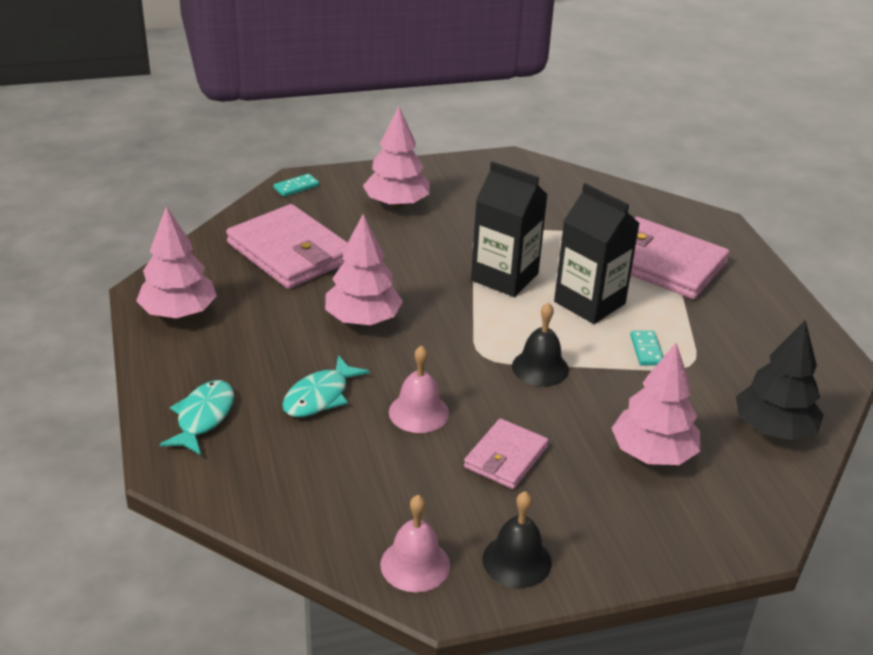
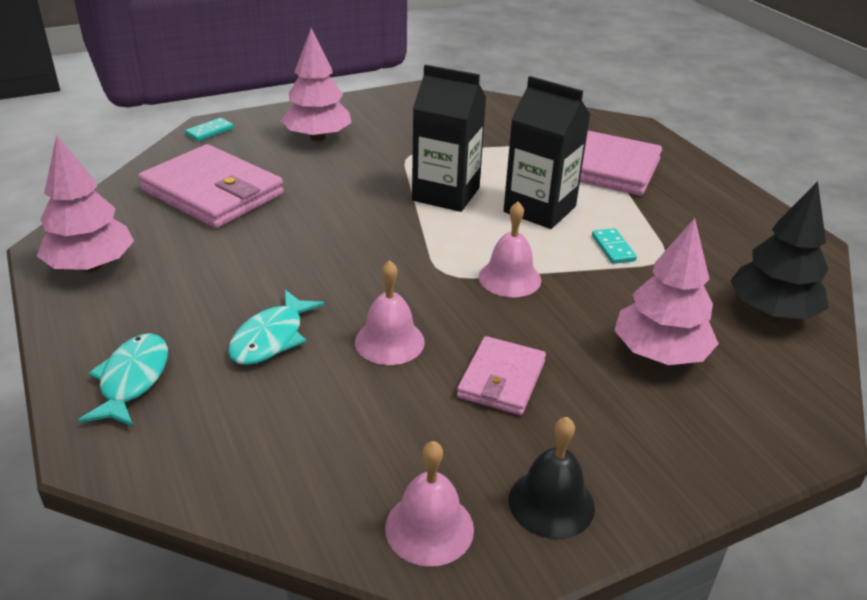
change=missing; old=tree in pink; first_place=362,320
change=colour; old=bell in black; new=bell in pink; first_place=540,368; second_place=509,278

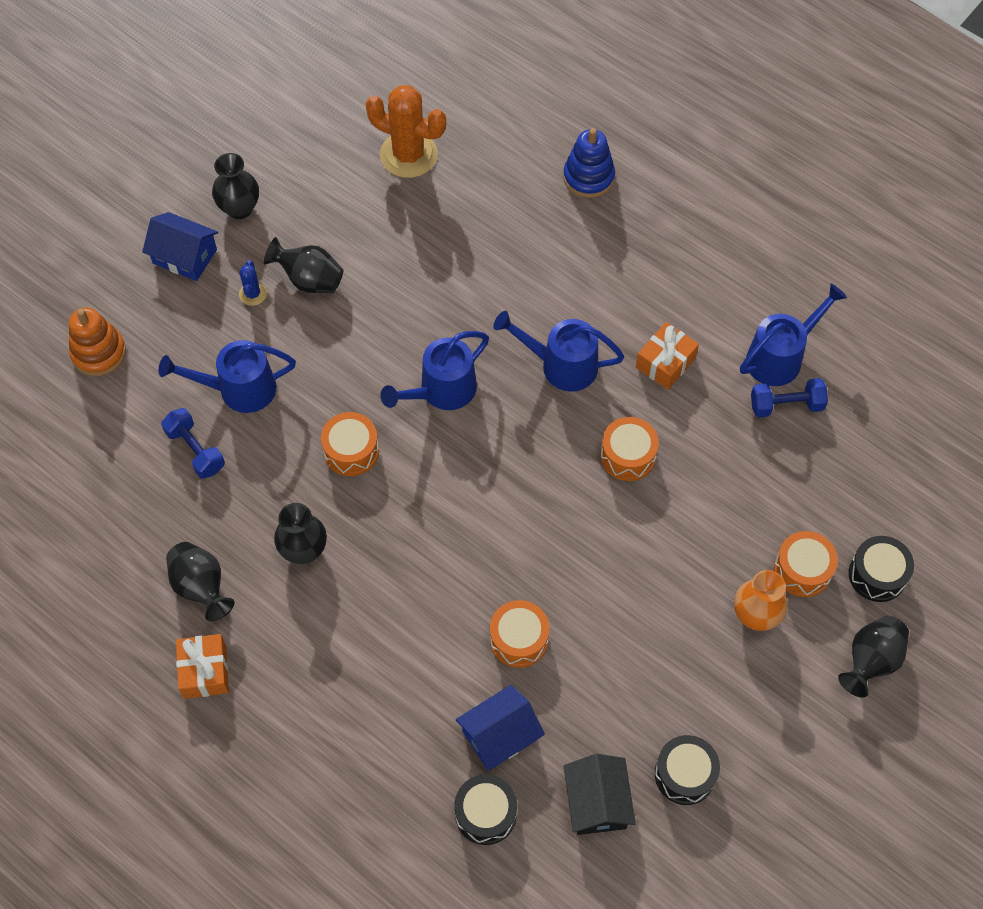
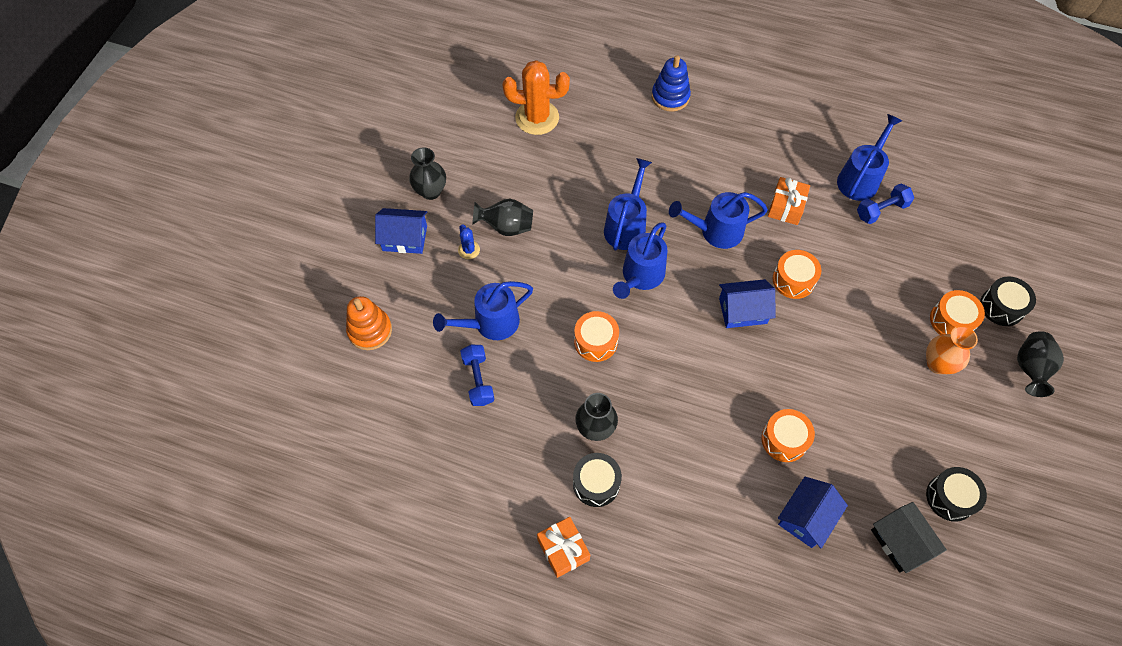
change=spun; old=dumbbell in blue; first_place=195,450; second_place=478,380; degrees=45
change=missing; old=vase in black; first_place=201,587
change=relocated; old=drum in black; first_place=485,814; second_place=596,483
change=appeared; new=watering can in blue; second_place=626,225
change=appeared; new=house in blue; second_place=742,310

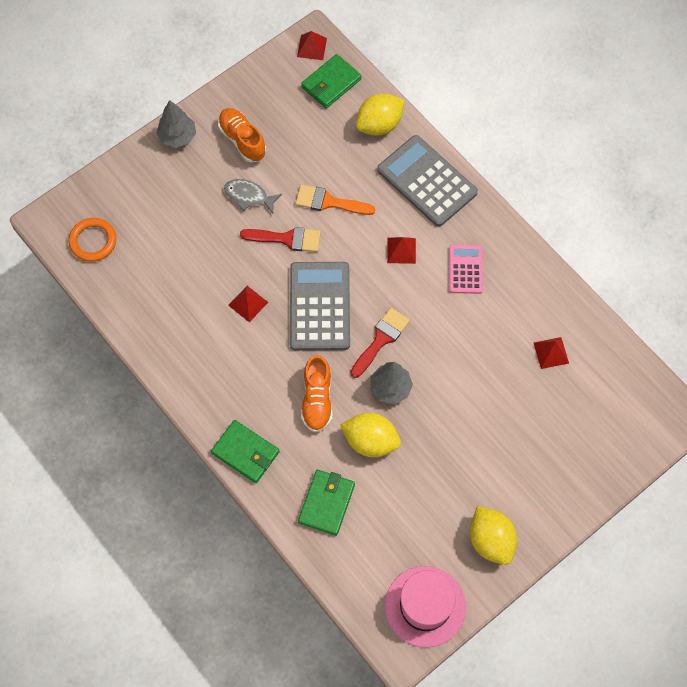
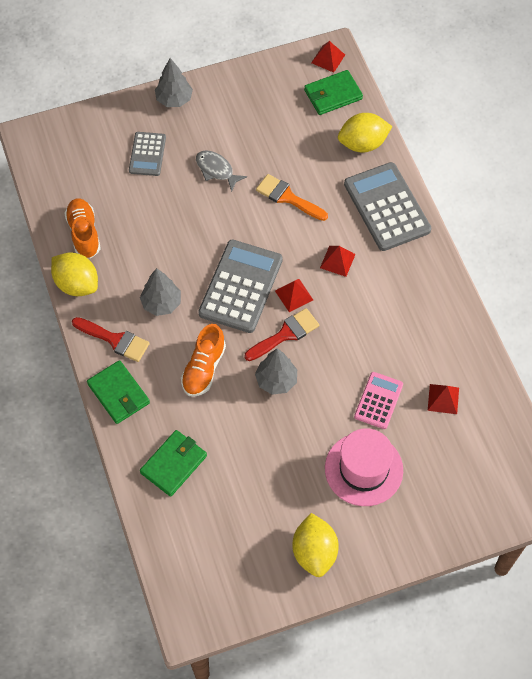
change=missing; old=ring in orange; first_place=93,241
change=relocated; old=shoe in orange; first_place=242,140; second_place=84,233
change=relocated; old=pyramid in red; first_place=248,303; second_place=294,295
change=relocated; old=brush in red; first_place=287,239; second_place=115,340
change=relocated; old=lemon in yellow; first_place=370,441; second_place=77,284
change=relocated; old=hat in pink; first_place=425,606; second_place=363,469
change=relocated; old=calculator in pink; first_place=465,269; second_place=378,400
change=appeared; new=calculator in grey; second_place=147,154
change=appeared; new=tree in grey; second_place=161,303

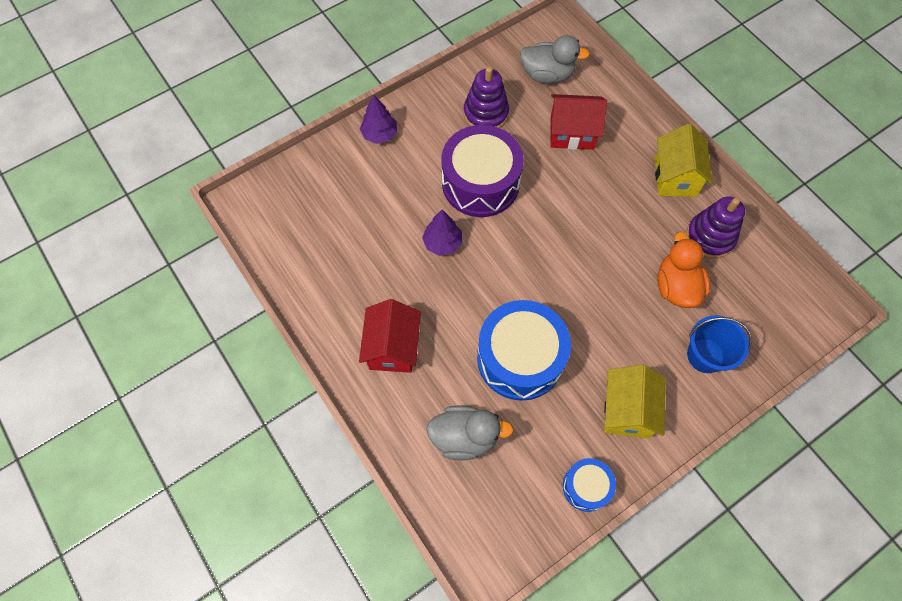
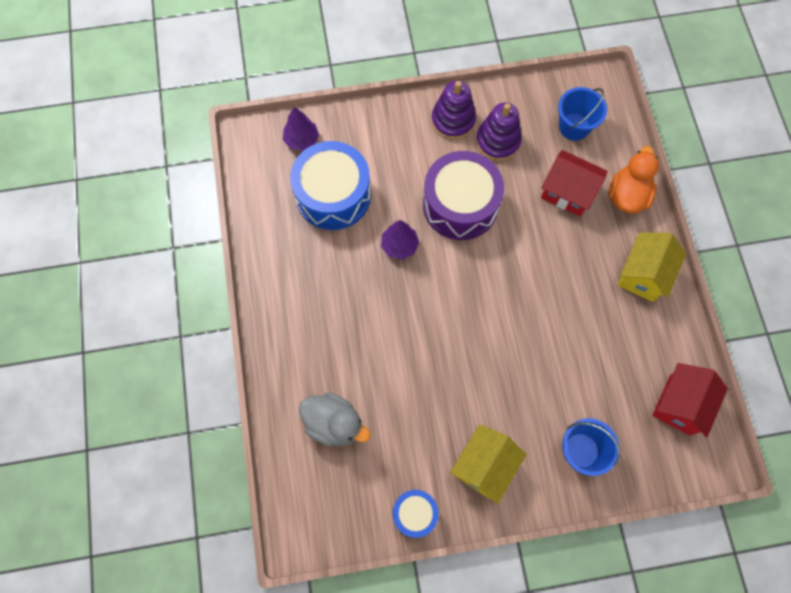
change=relocated; old=house in red; first_place=392,347; second_place=679,404
change=relocated; old=tree in purple; first_place=379,134; second_place=302,140
change=relocated; old=drum in blue; first_place=520,358; second_place=333,195
change=exchanged; old=duck in grey; new=bucket in blue; first_place=547,75; second_place=574,126
change=relocated; old=duck in orange; first_place=676,286; second_place=627,195
change=relocated; old=stacking toy in purple; first_place=710,237; second_place=453,120

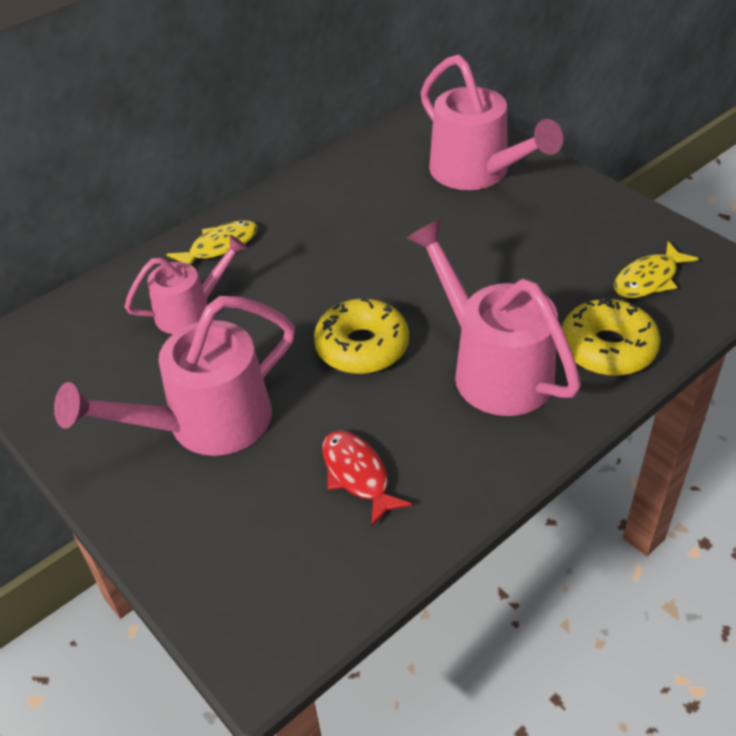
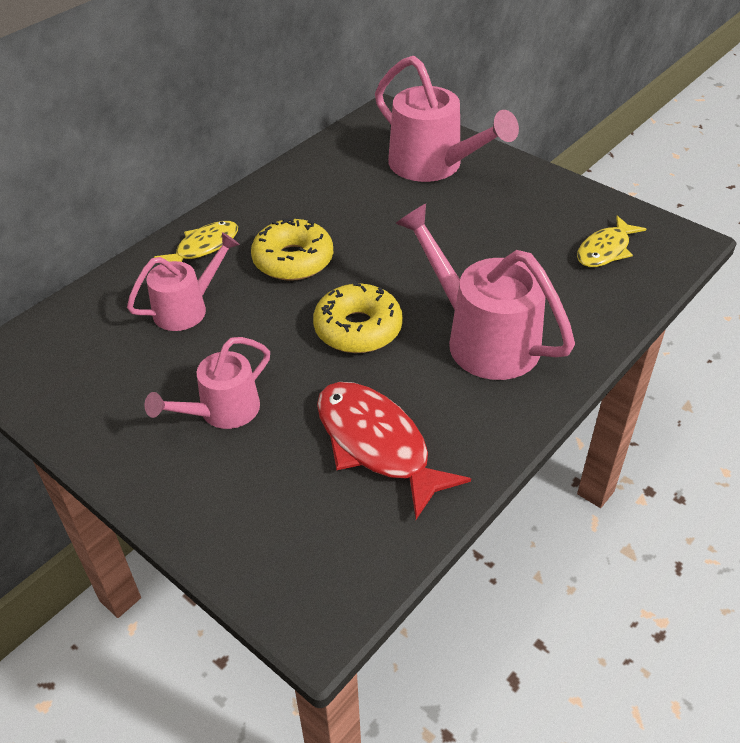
change=size; old=watering can in pink; first_place=204,424; second_place=221,412; factor=0.61
change=size; old=fish in red; first_place=357,475; second_place=377,445; factor=1.62
change=relocated; old=donut in yellow; first_place=607,348; second_place=293,260

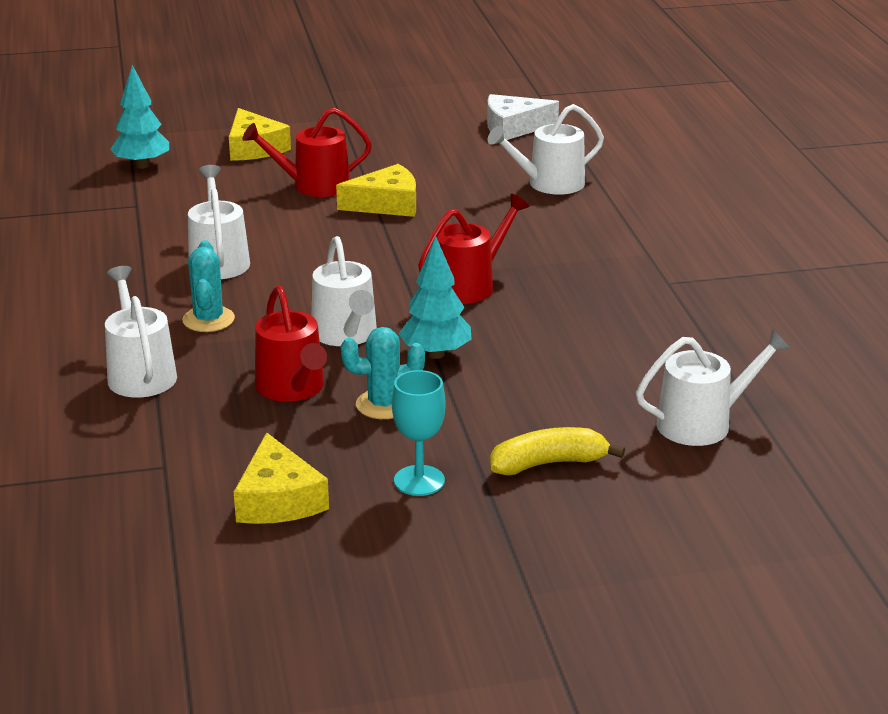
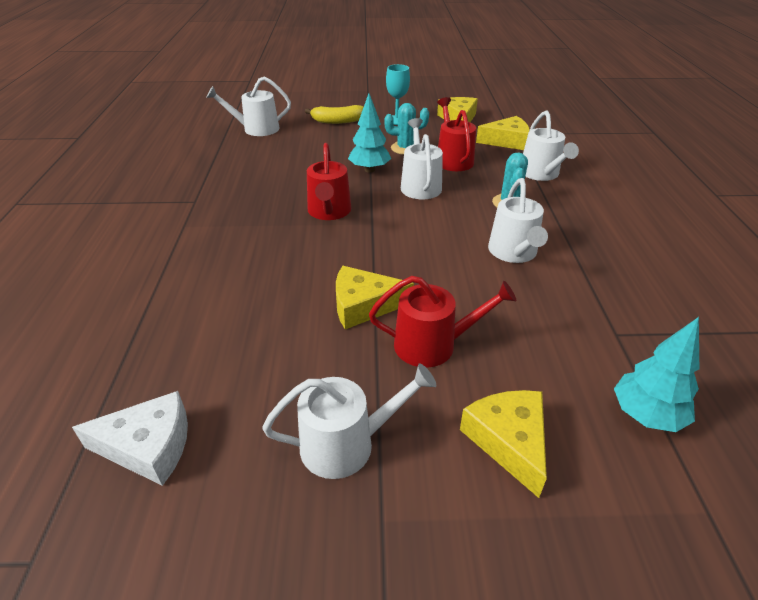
change=spun; old=watering can in red; first_place=468,285; second_place=329,212; degrees=-60
change=relocated; old=watering can in white; first_place=549,184; second_place=346,444
change=appeared; new=cheese in yellow; second_place=507,141

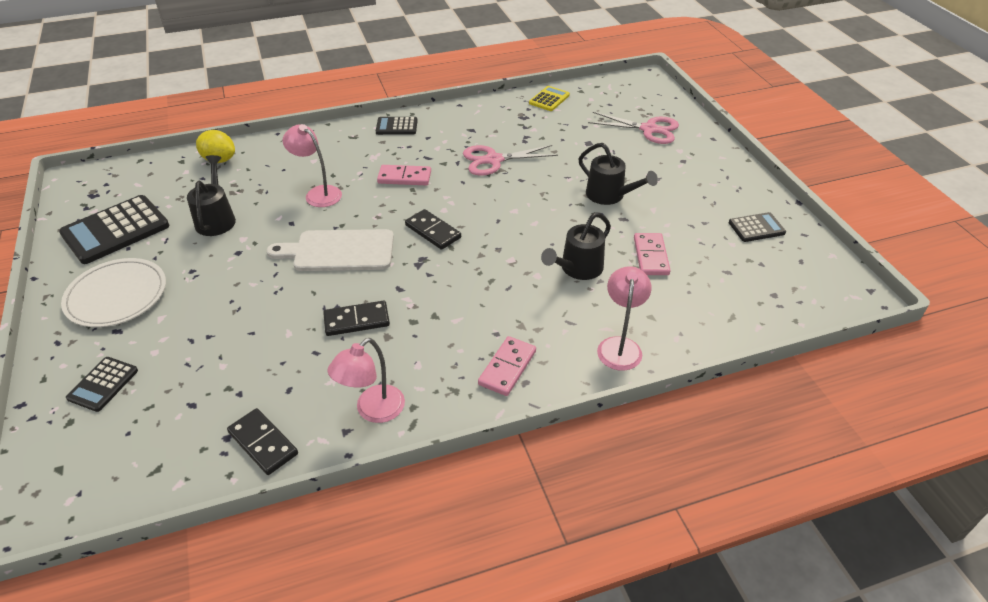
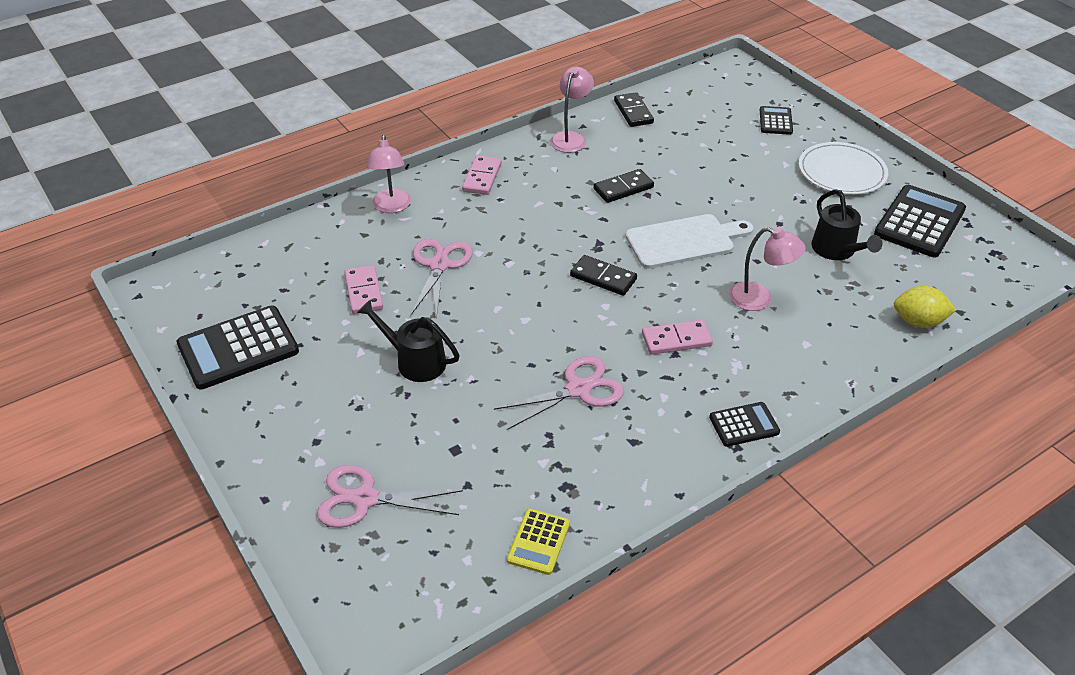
change=spun; old=domino in black; first_place=263,443; second_place=633,112; degrees=45
change=exchanged; old=watering can in black; new=scissors in pink; first_place=577,269; second_place=439,265
change=size; old=calculator in black; first_place=756,228; second_place=238,348; factor=1.87

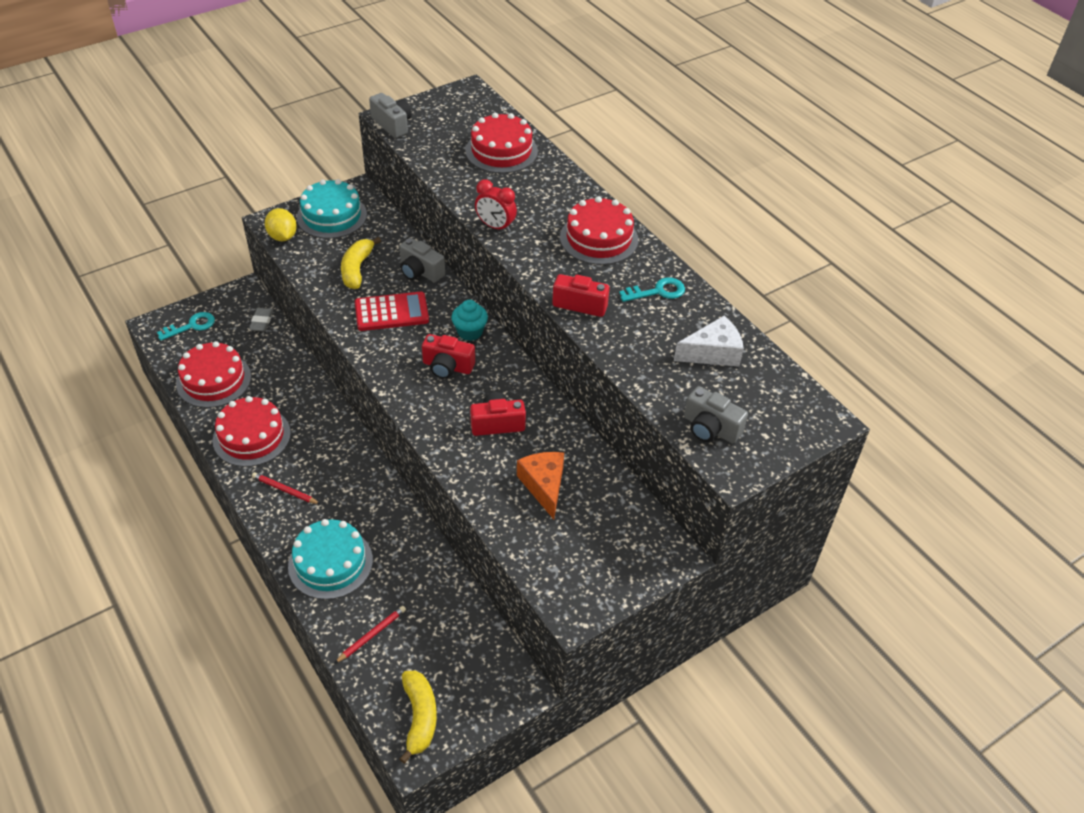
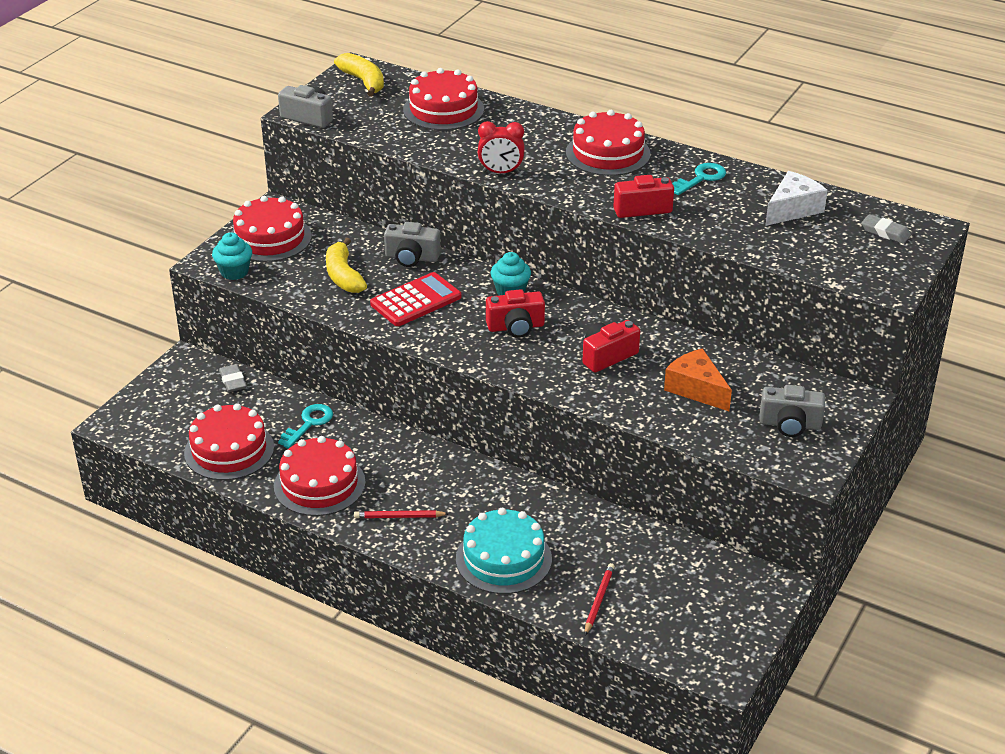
change=relocated; old=key in turquoise; first_place=191,326; second_place=309,423
change=exchanged; old=lemon in yellow; new=cupcake in turquoise; first_place=282,236; second_place=234,272
change=colour; old=cake in turquoise; new=cake in red; first_place=331,216; second_place=270,238
change=relocated; old=banana in yellow; first_place=419,717; second_place=363,81
change=relocated; old=camera in grey; first_place=710,428; second_place=790,424
change=appeared; new=eraser in grey; second_place=885,232

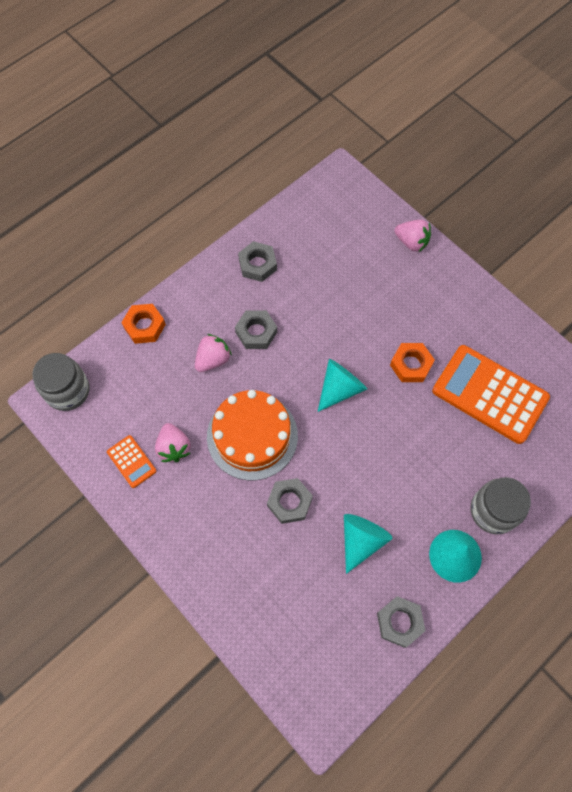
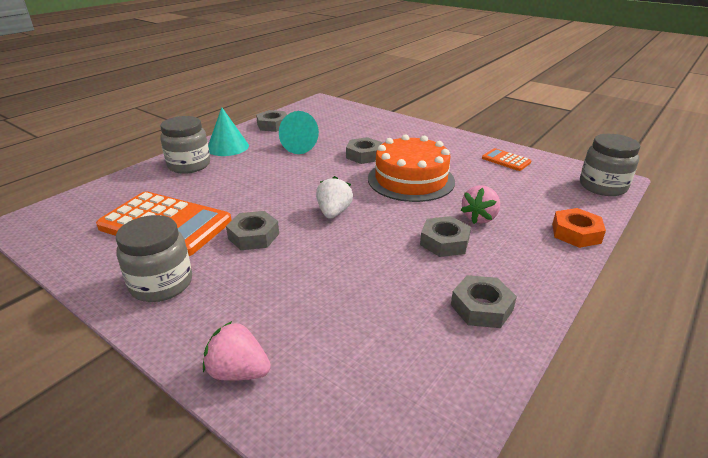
change=missing; old=strawberry in pink; first_place=174,447
change=exchanged; old=cone in turquoise; new=strawberry in white; first_place=340,388; second_place=334,212
change=colour; old=nut in orange; new=nut in grey; first_place=411,365; second_place=253,236
change=appeared; new=jar in grey; second_place=161,284

